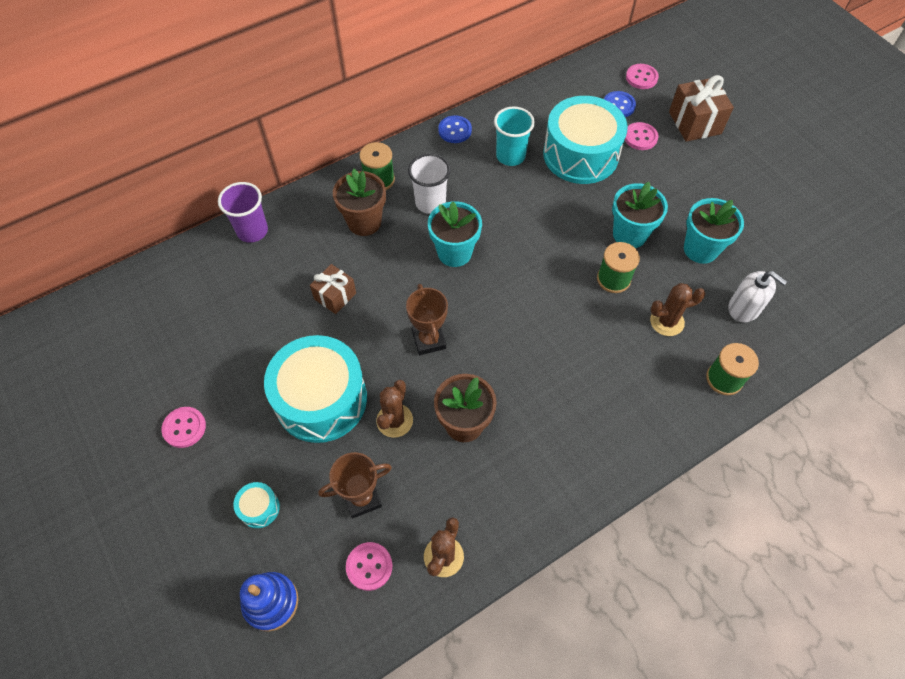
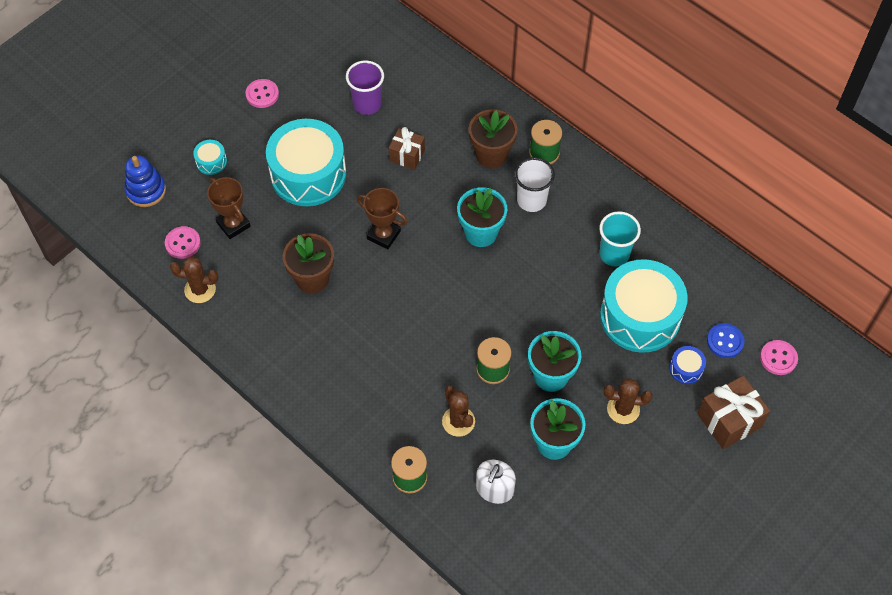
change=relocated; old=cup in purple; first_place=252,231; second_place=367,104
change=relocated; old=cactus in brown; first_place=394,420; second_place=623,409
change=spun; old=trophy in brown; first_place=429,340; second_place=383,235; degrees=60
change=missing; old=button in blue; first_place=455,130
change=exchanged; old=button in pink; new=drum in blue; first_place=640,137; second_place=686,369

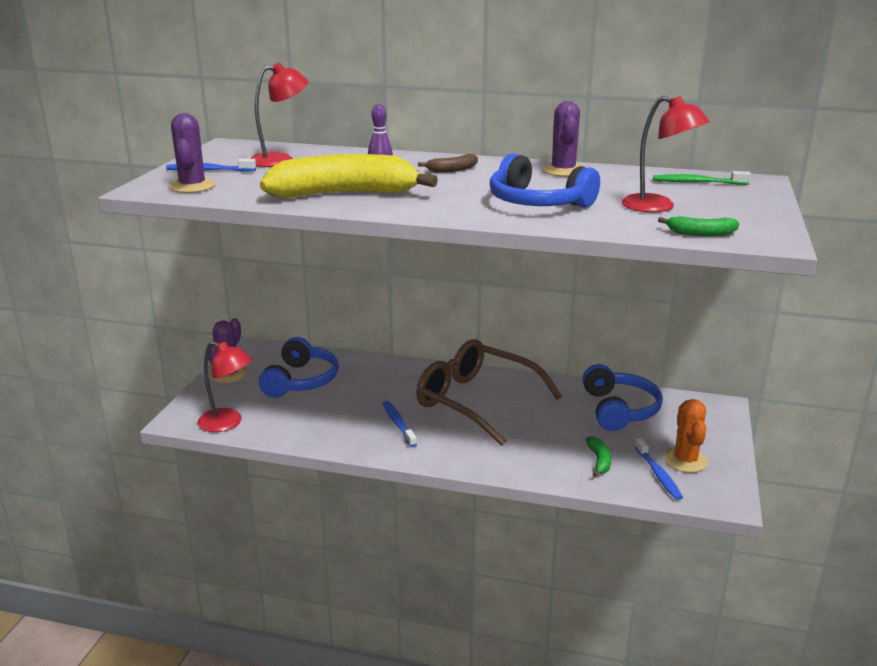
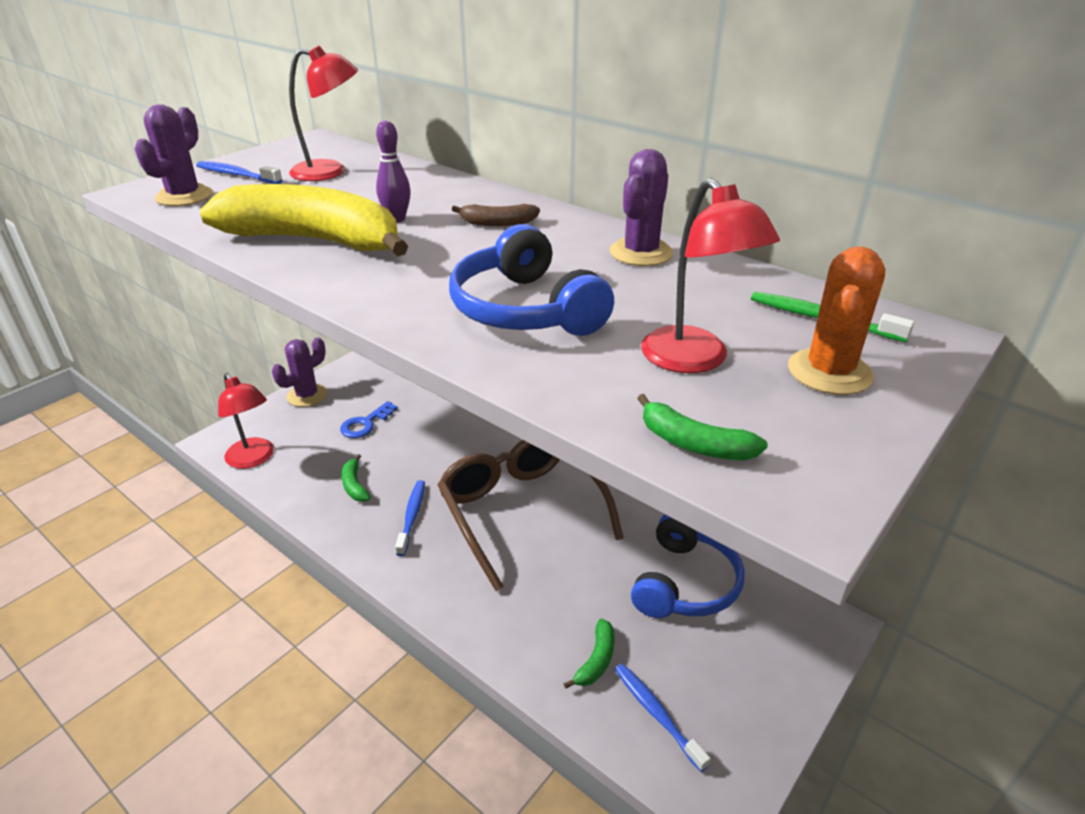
change=exchanged; old=headphones in blue; new=key in blue; first_place=301,380; second_place=365,424
change=spun; old=toothbrush in blue; first_place=658,474; second_place=657,714; degrees=135
change=relocated; old=cactus in orange; first_place=685,460; second_place=829,372
change=appeared; new=banana in green; second_place=354,485

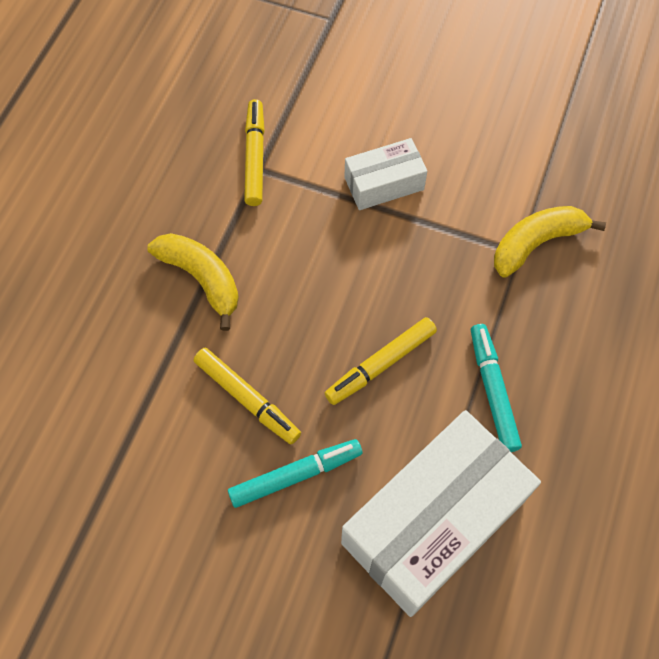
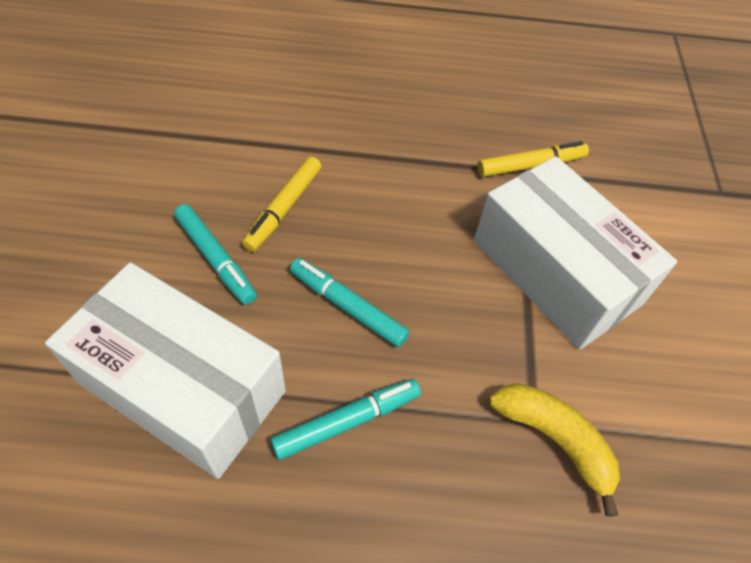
change=missing; old=banana in yellow; first_place=201,278
change=colour; old=marker in yellow; new=marker in turquoise; first_place=380,364; second_place=347,307
change=size; old=box in white; first_place=384,183; second_place=555,272; factor=2.0

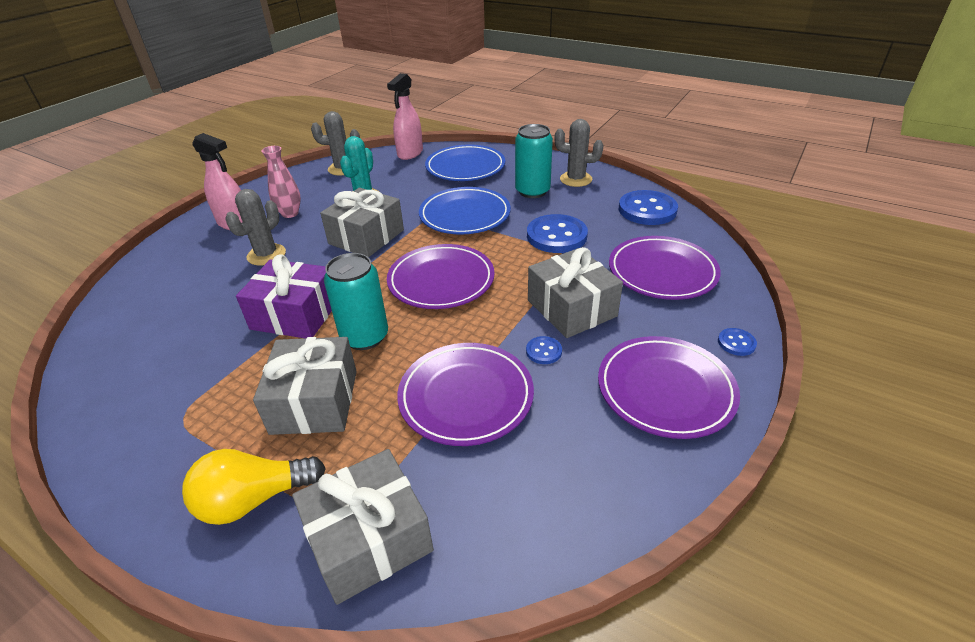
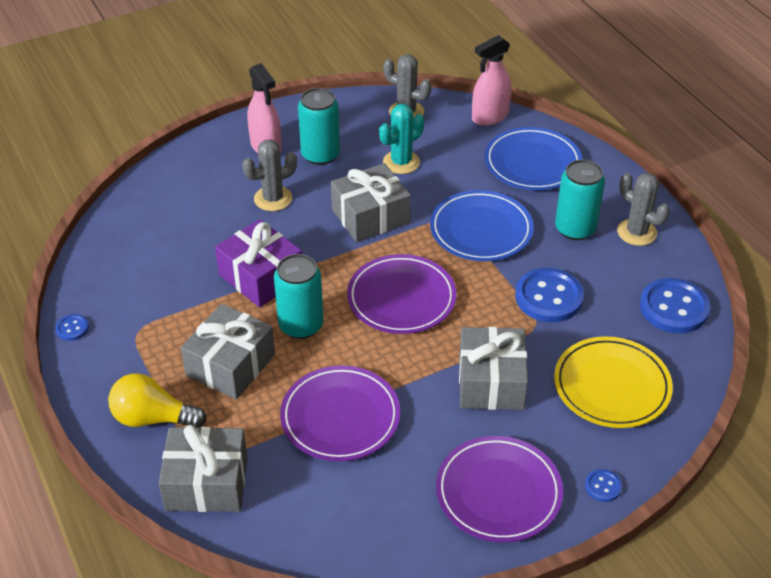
change=exchanged; old=vase in pink; new=can in turquoise; first_place=290,213; second_place=320,155
change=relocated; old=button in blue; first_place=543,351; second_place=72,328
change=colour; old=plate in purple; new=plate in yellow; first_place=662,272; second_place=611,386

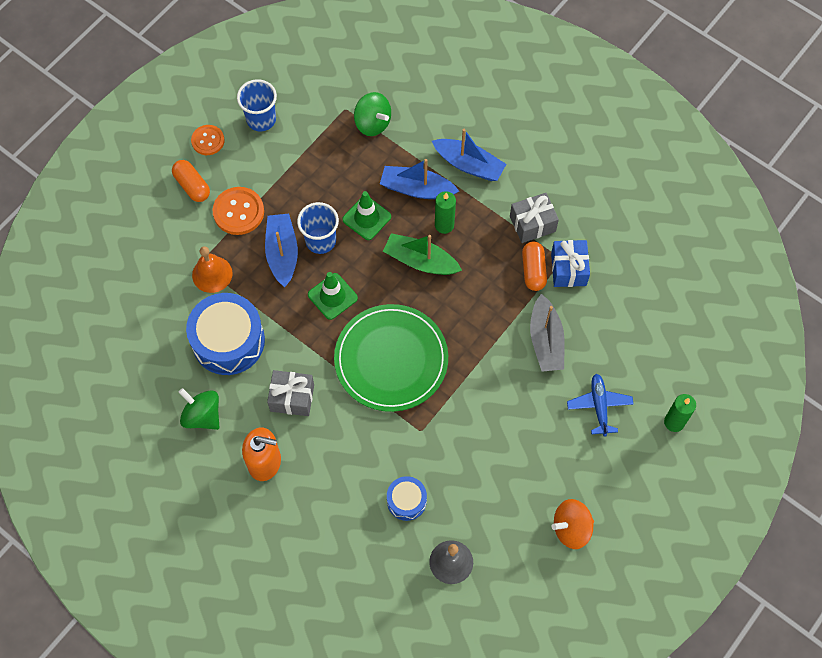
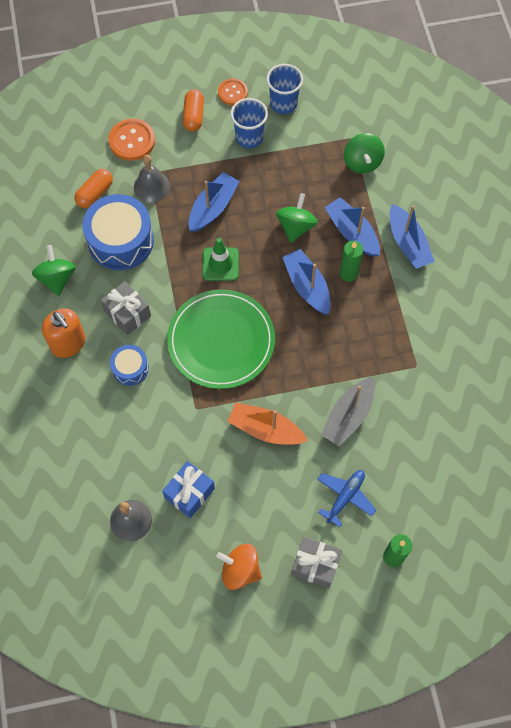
change=colour; old=bell in orange; new=bell in grey; first_place=212,274; second_place=151,186
change=relocated; old=button in orange; first_place=238,212; second_place=132,141
change=relocated; old=cup in blue; first_place=320,240; second_place=249,137
change=exchanged; old=traffic cone in green; new=spinning top in green; first_place=366,218; second_place=296,227
change=colour; old=boat in green; new=boat in blue; first_place=420,261; second_place=307,286
change=relocated; old=drum in blue; first_place=406,501; second_place=130,368
change=relocated; old=gift in grey; first_place=532,224; second_place=315,565
change=relocated; old=capsule in orange; first_place=533,270; second_place=95,193
change=relocated; old=gift in blue; first_place=568,269; second_place=189,493
change=appeared; new=boat in orange; second_place=265,429

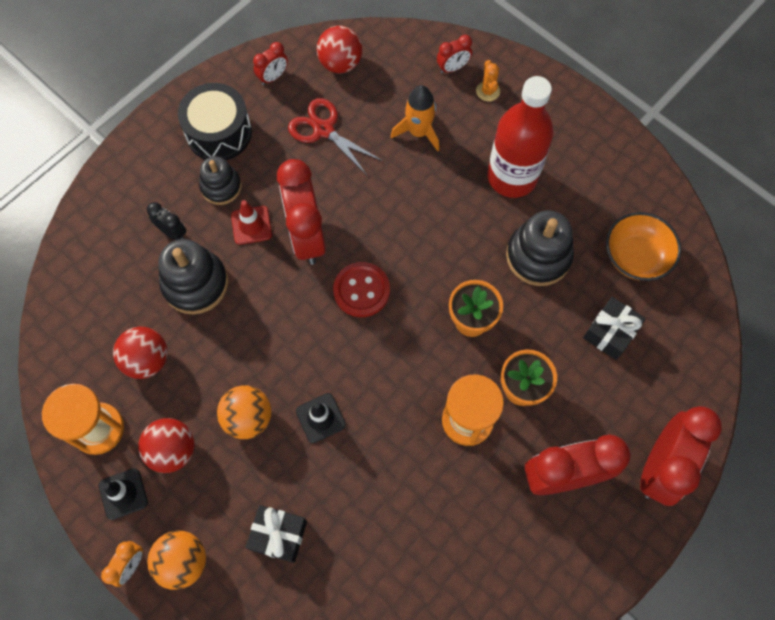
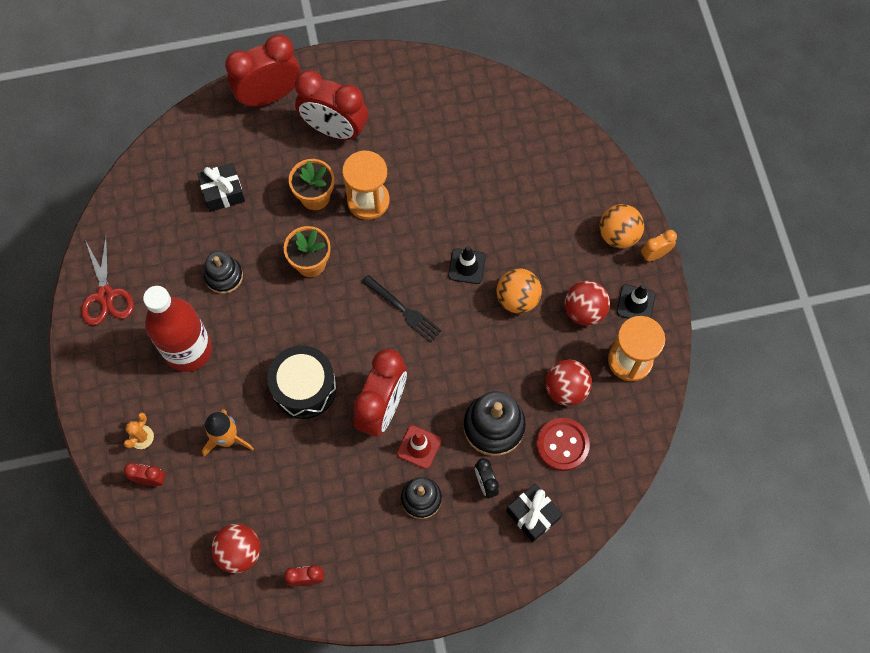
change=relocated; old=drum in black; first_place=219,132; second_place=304,387
change=relocated; old=gift in black; first_place=278,535; second_place=532,515
change=relocated; old=scissors in red; first_place=323,130; second_place=106,295
change=relocated; old=button in red; first_place=361,290; second_place=562,445
change=size; old=stacking toy in black; first_place=538,256; second_place=224,276; factor=0.65
change=missing; old=bowl in orange; first_place=635,256
change=appeared; new=fork in black; second_place=403,310

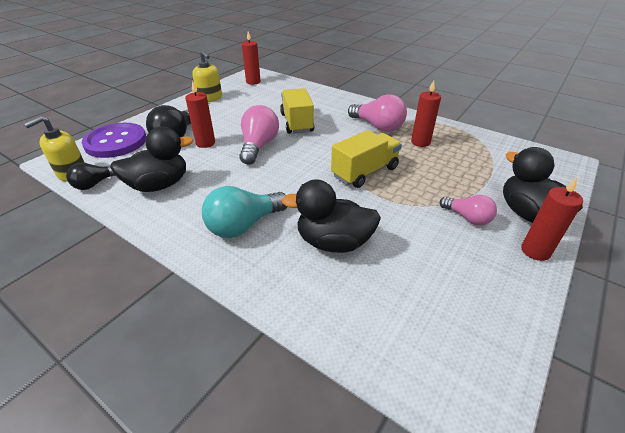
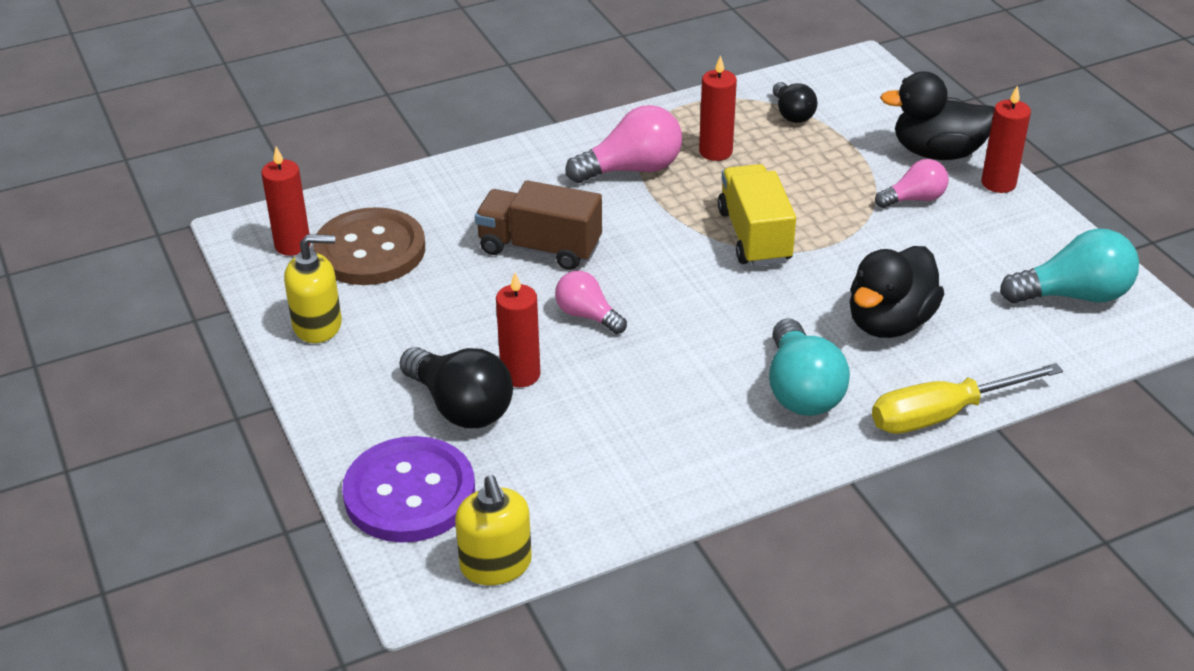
change=relocated; old=light bulb in black; first_place=95,184; second_place=792,114
change=missing; old=duck in black; first_place=159,185
change=size; old=light bulb in pink; first_place=258,146; second_place=587,316; factor=0.62
change=colour; old=truck in yellow; new=truck in brown; first_place=297,123; second_place=540,248
change=appeared; new=button in brown; second_place=370,250
change=appeared; new=screwdriver in yellow; second_place=943,414
change=appeared; new=light bulb in turquoise; second_place=1073,295

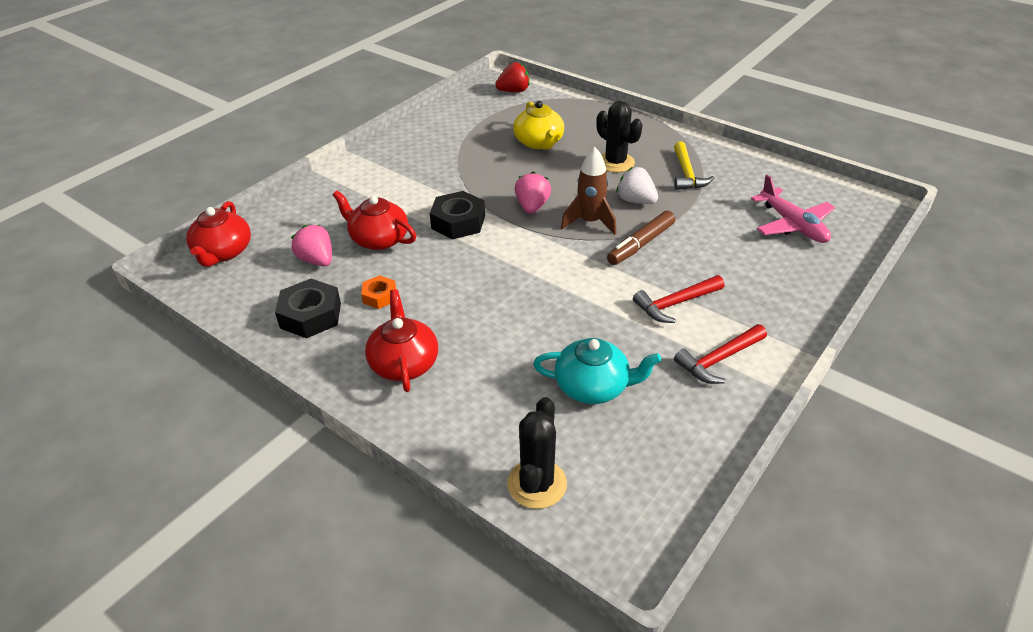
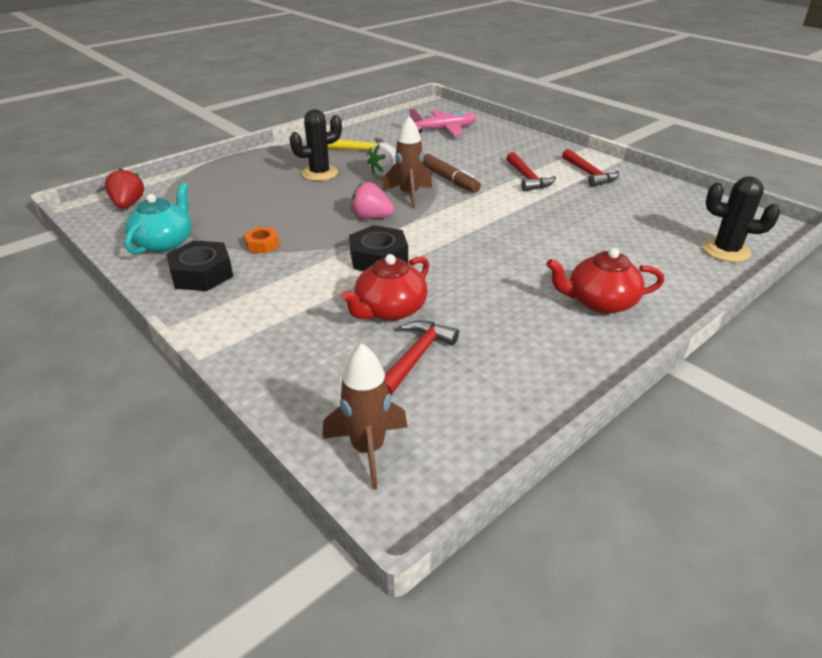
change=exchanged; old=teapot in red; new=rocket in brown; first_place=223,252; second_place=368,449
change=relocated; old=nut in black; first_place=311,315; second_place=202,274
change=exchanged; old=strawberry in pink; new=hammer in red; first_place=317,260; second_place=416,357
change=relocated; old=nut in orange; first_place=379,296; second_place=262,245
change=missing; old=teapot in yellow; first_place=539,142
change=relocated; old=teapot in turquoise; first_place=593,386; second_place=165,243

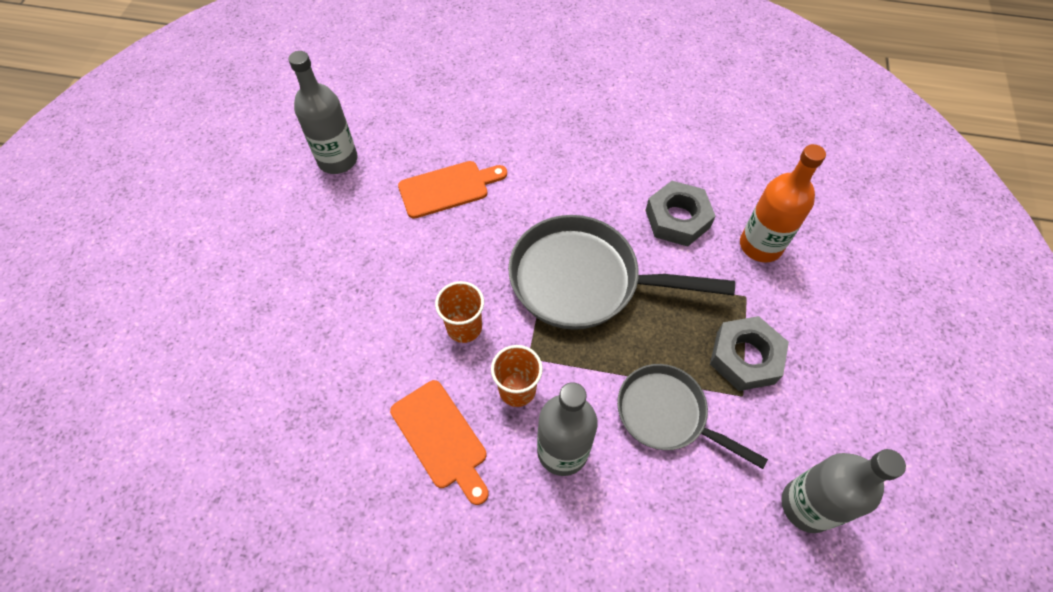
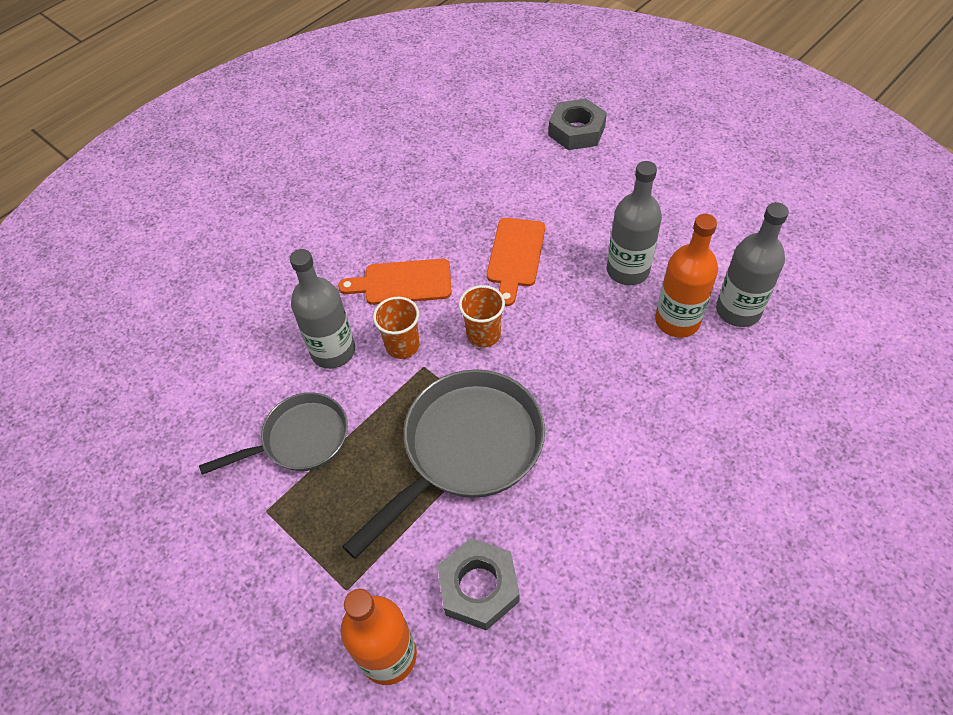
change=relocated; old=cutting board in orange; first_place=448,188; second_place=515,256
change=relocated; old=nut in grey; first_place=745,357; second_place=576,131
change=relocated; old=bottle in grey; first_place=807,505; second_place=627,270
change=appeared; new=bottle in orange; second_place=677,321

